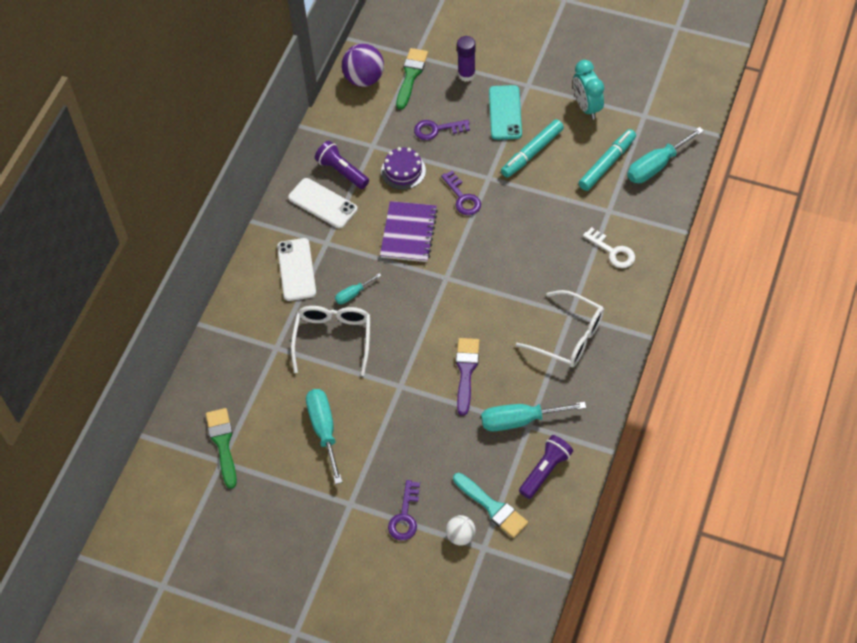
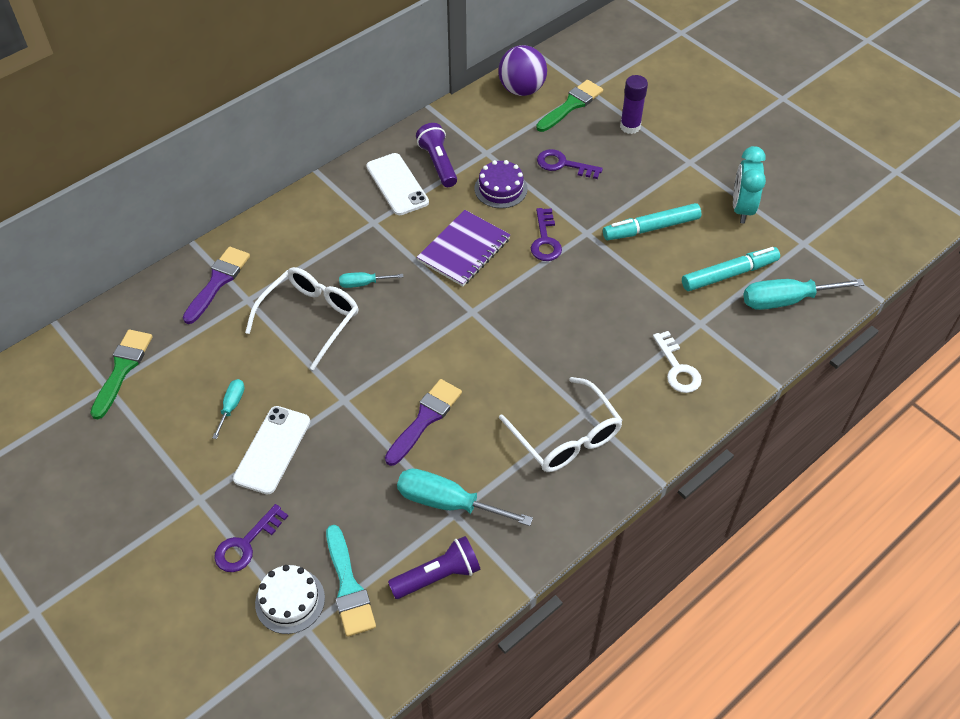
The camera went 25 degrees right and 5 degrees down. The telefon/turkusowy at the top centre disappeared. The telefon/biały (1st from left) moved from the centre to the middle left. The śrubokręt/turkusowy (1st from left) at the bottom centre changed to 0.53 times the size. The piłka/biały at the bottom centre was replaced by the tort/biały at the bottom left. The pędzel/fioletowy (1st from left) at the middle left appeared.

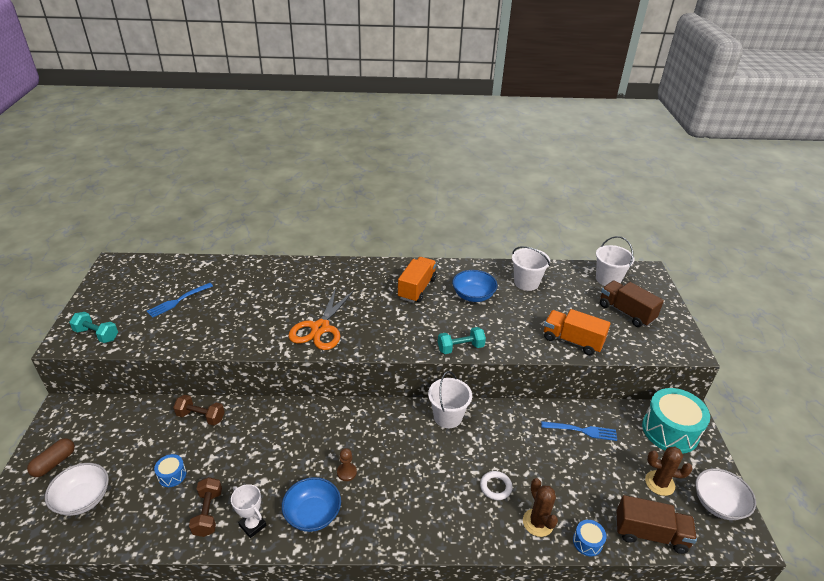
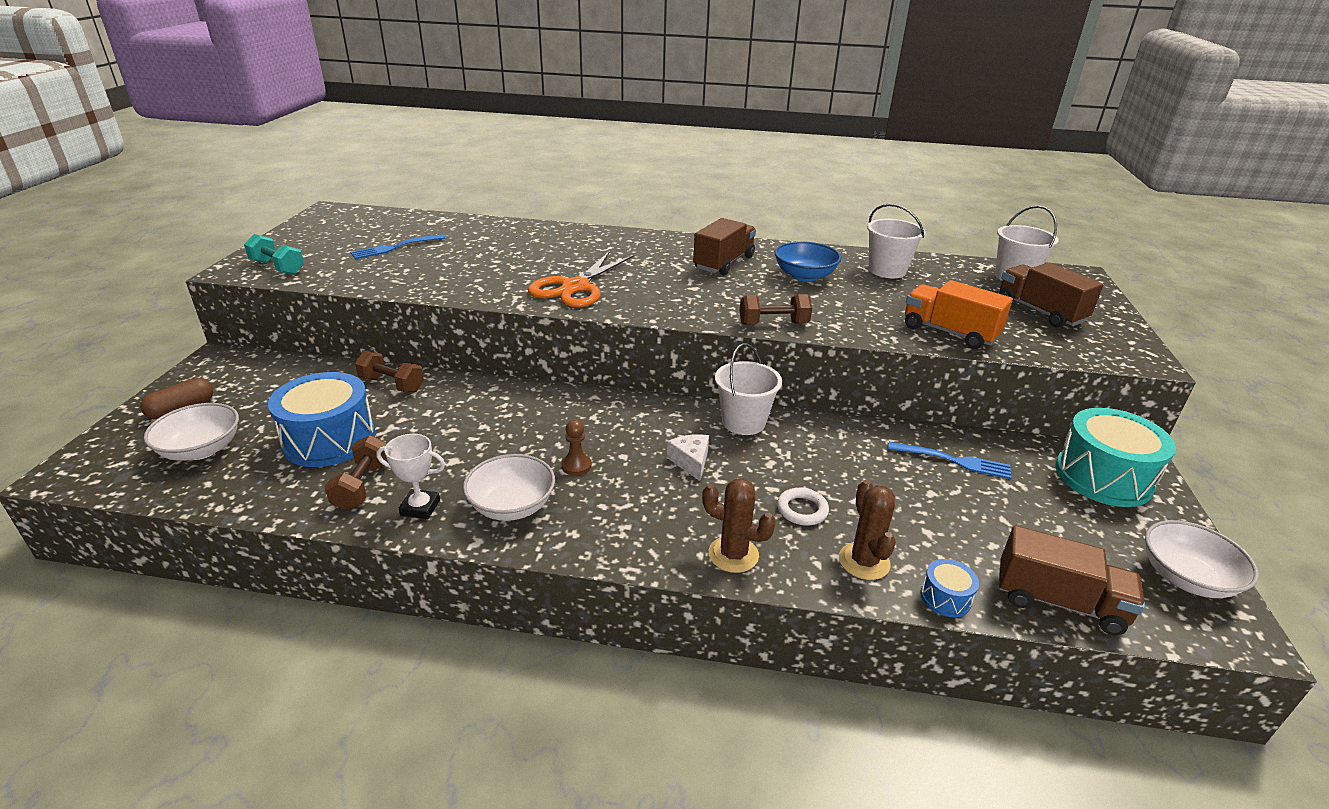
The camera went 10 degrees right and 5 degrees down. The ciężarówka/pomarańczowy (1st from left) at the centre became the ciężarówka/brązowy (1st from left) at the top centre. The hantel/turkusowy (2nd from left) at the centre became the hantel/brązowy (3rd from left) at the centre. The kaktus/brązowy (2nd from left in the first image) moved from the bottom right to the centre. The bęben/niebieski (1st from left) at the bottom left changed to 2.23 times the size. The miska/niebieski (1st from left) at the bottom centre became the miska/biały (2nd from left) at the centre. The puchar/biały at the bottom left turned 45 degrees counterclockwise. The ser/biały at the centre appeared.

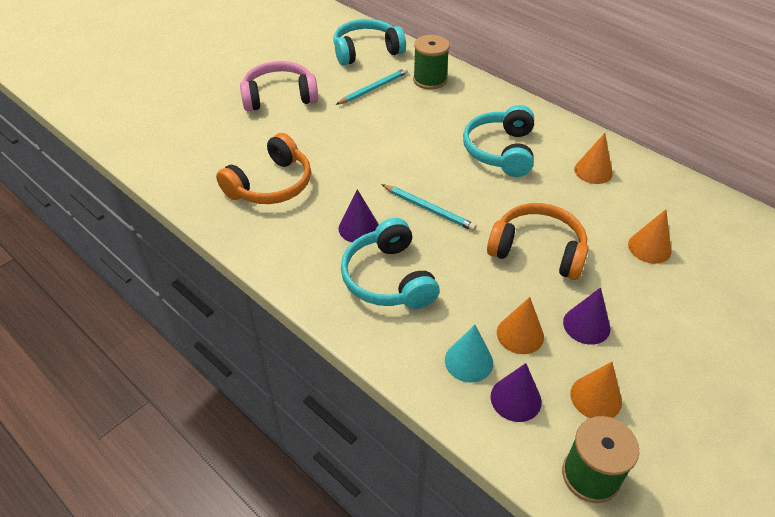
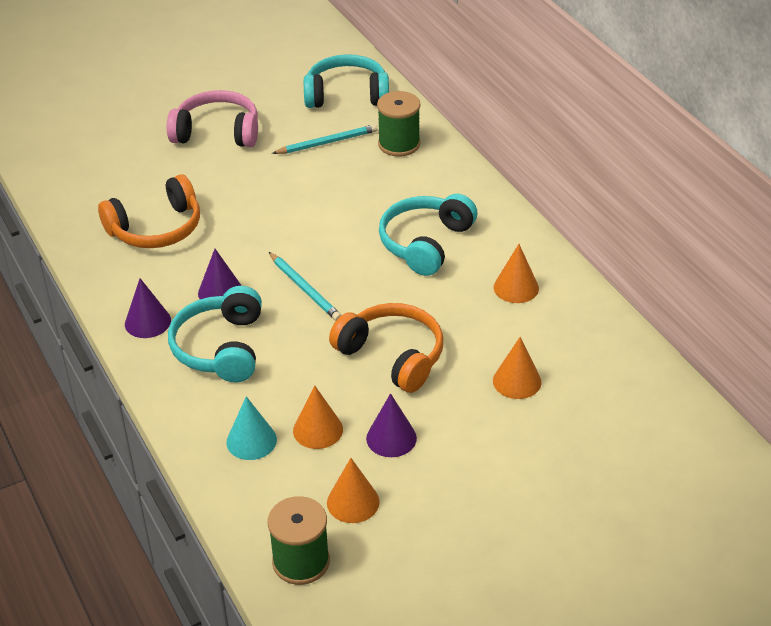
The camera went 20 degrees right and 5 degrees down. The stożek/fioletowy (2nd from left in the first image) moved from the bottom centre to the middle left.

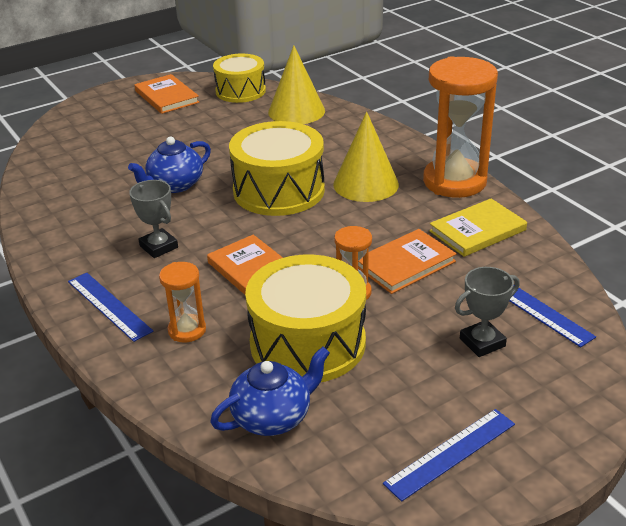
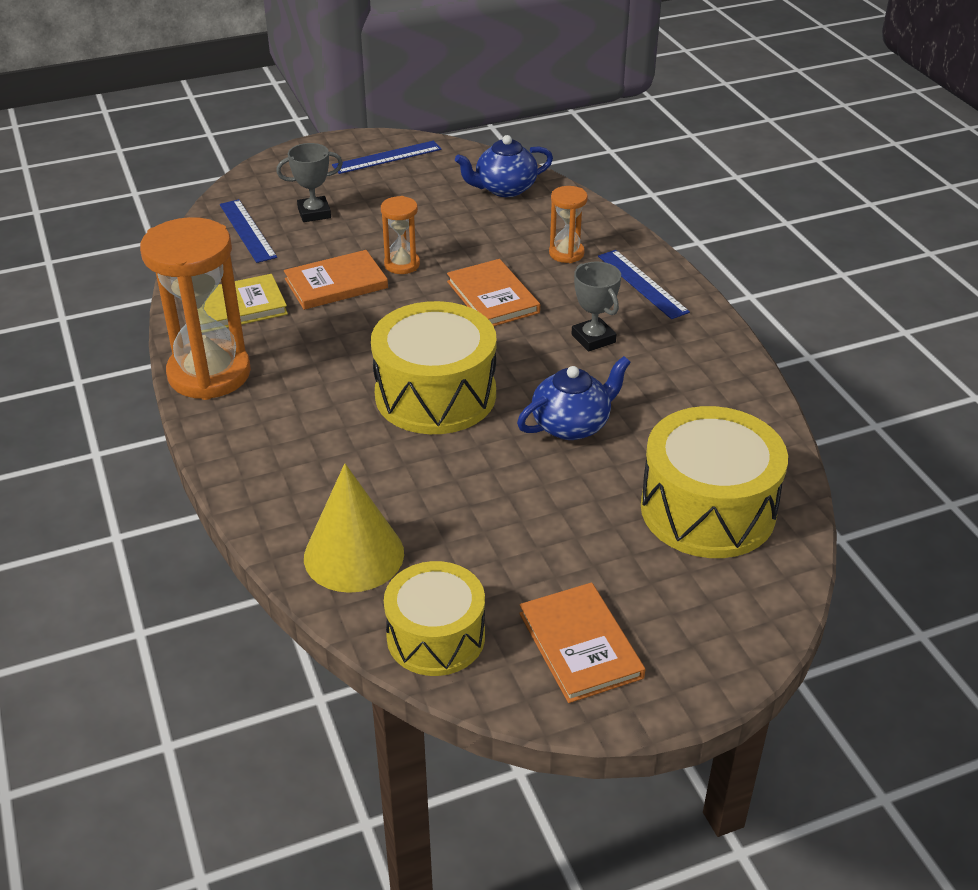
The camera went 170 degrees left and 5 degrees up. The stożek/żółty (2nd from left) at the top centre disappeared. The bęben/żółty (3rd from left) moved from the centre to the middle right.

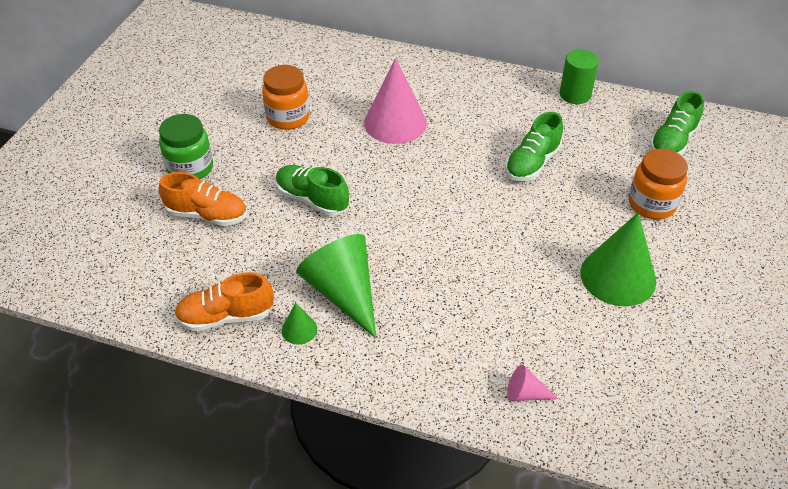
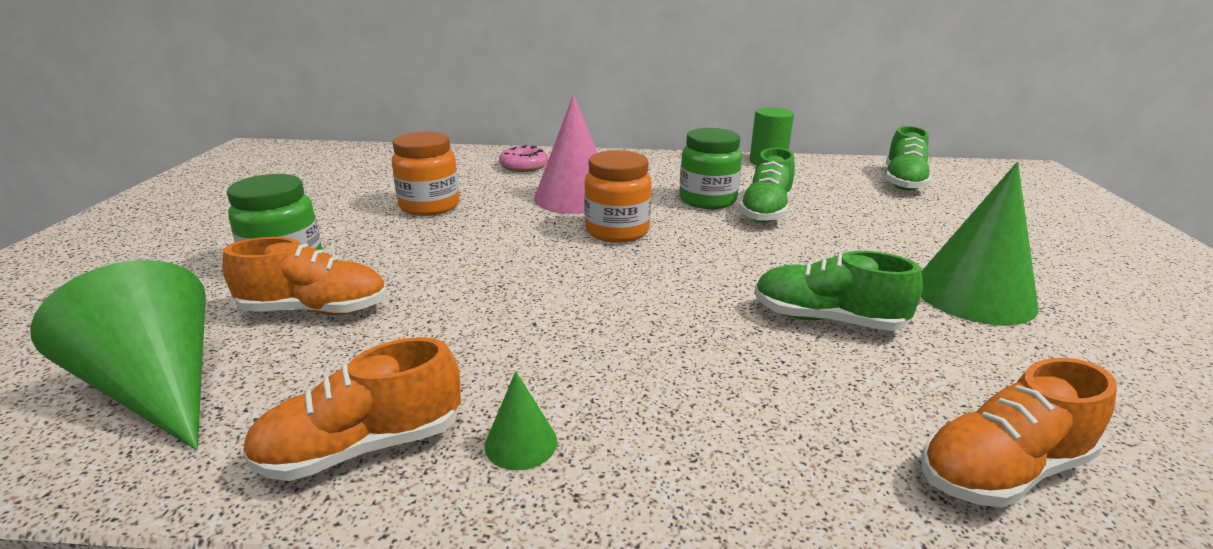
The camera went 15 degrees left and 20 degrees down. The słoik/pomarańczowy (2nd from left) moved from the middle right to the centre. The but/zielony (1st from left in the first image) moved from the centre to the middle right. The stożek/zielony (2nd from left in the first image) moved from the centre to the middle left. The stożek/różowy (2nd from left) at the bottom right was replaced by the but/pomarańczowy (3rd from left) at the bottom right. The słoik/zielony (2nd from left) at the top centre appeared. The donut/różowy at the top centre appeared.

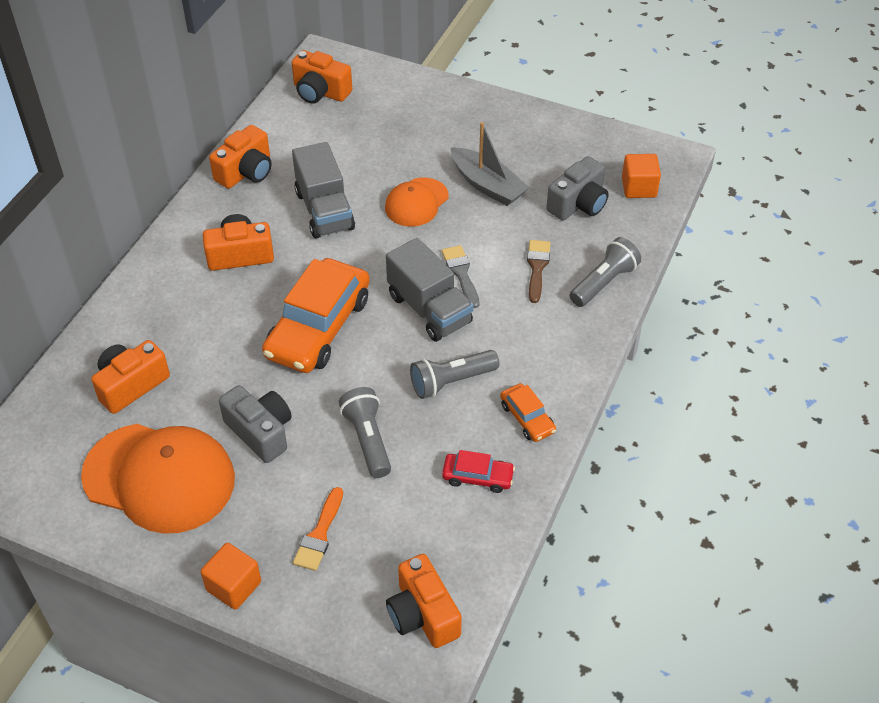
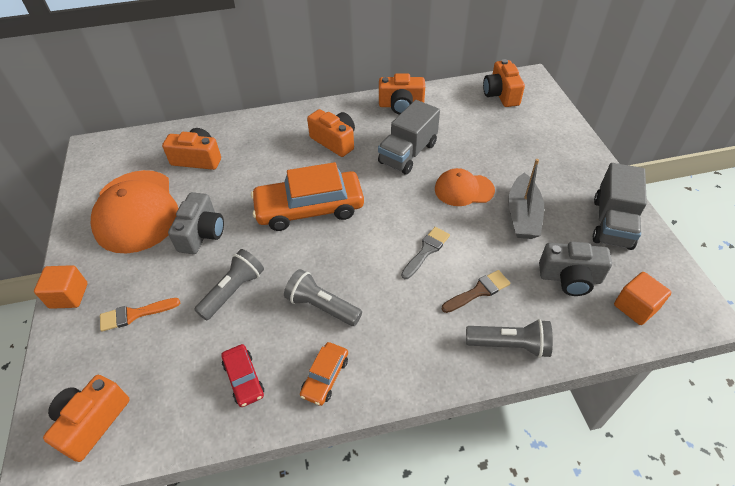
The camera went 55 degrees right and 0 degrees up. The ciężarówka/szary (2nd from left) moved from the centre to the middle right.

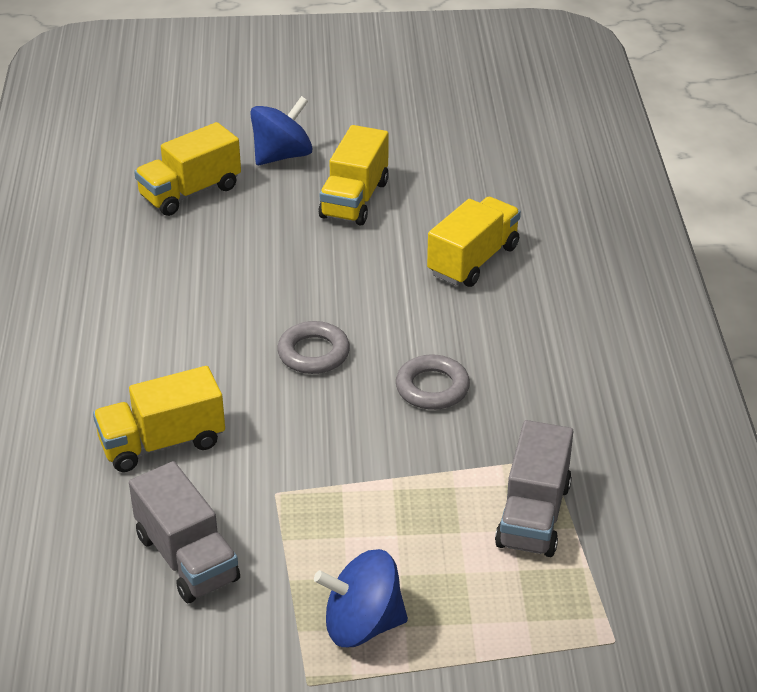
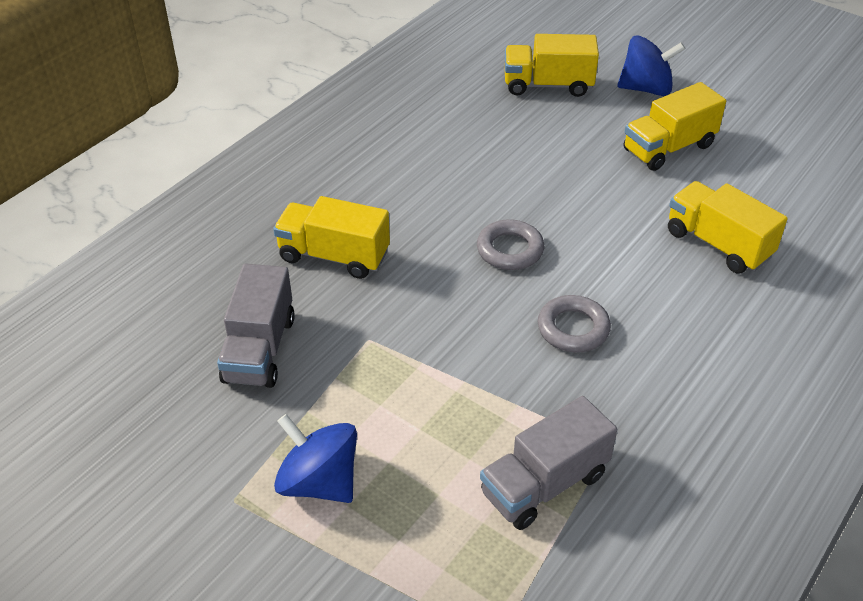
The camera went 40 degrees right and 5 degrees up. The ciężarówka/żółty (4th from left) at the centre turned 120 degrees counterclockwise.

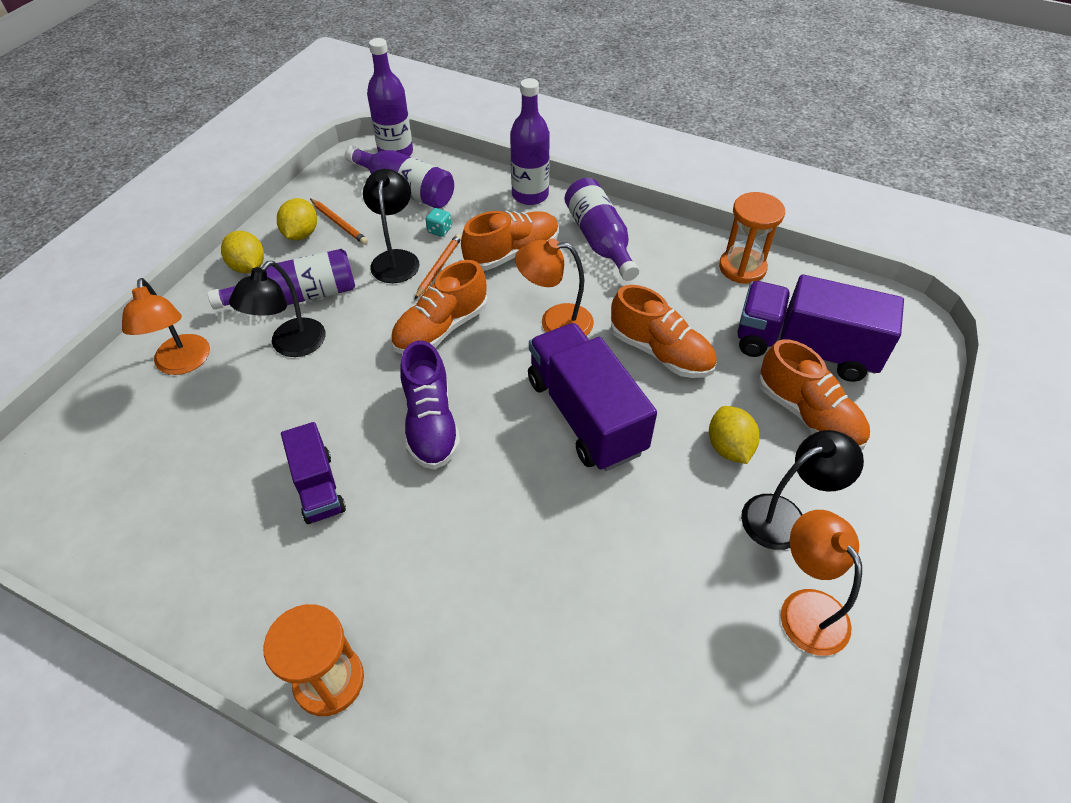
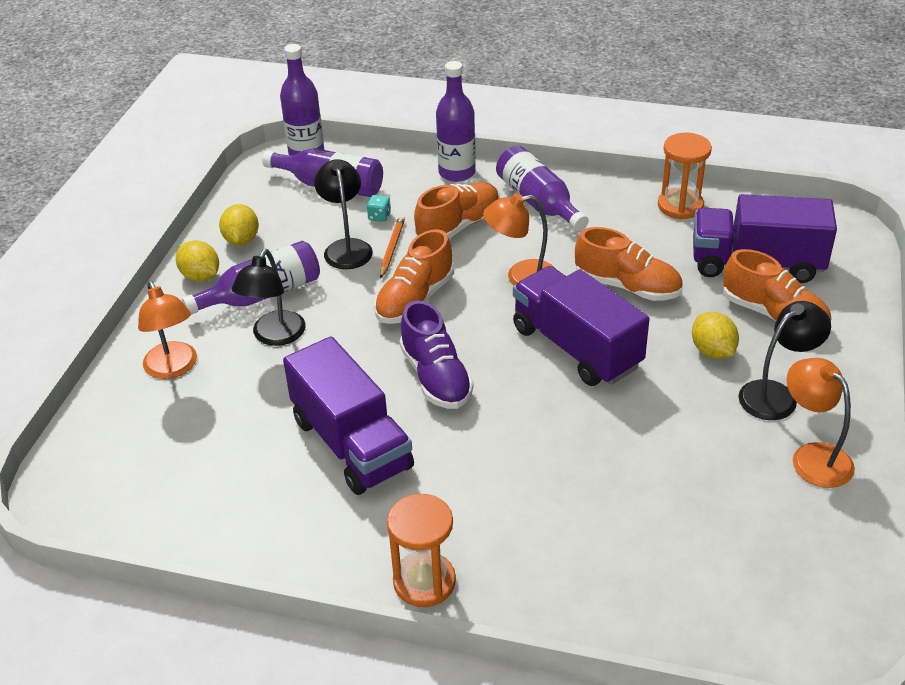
The camera went 10 degrees left and 10 degrees down. The ołówek/pomarańczowy (1st from left) at the top left disappeared. The ciężarówka/fioletowy (1st from left) at the middle left changed to 1.75 times the size.

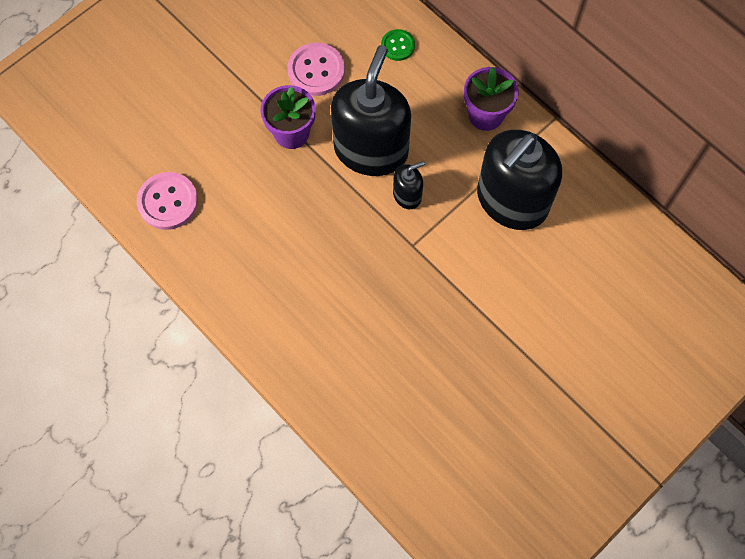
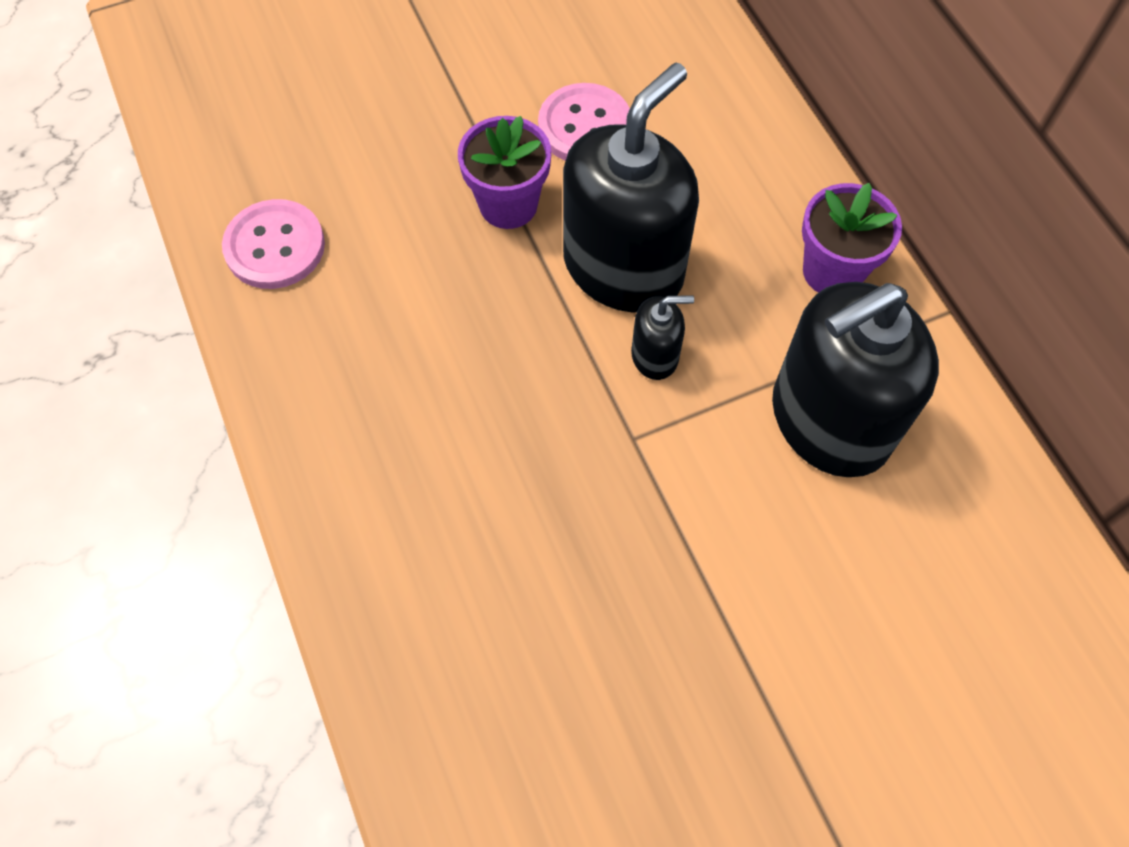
The camera went 20 degrees right and 5 degrees down. The guzik/zielony at the top centre disappeared.

